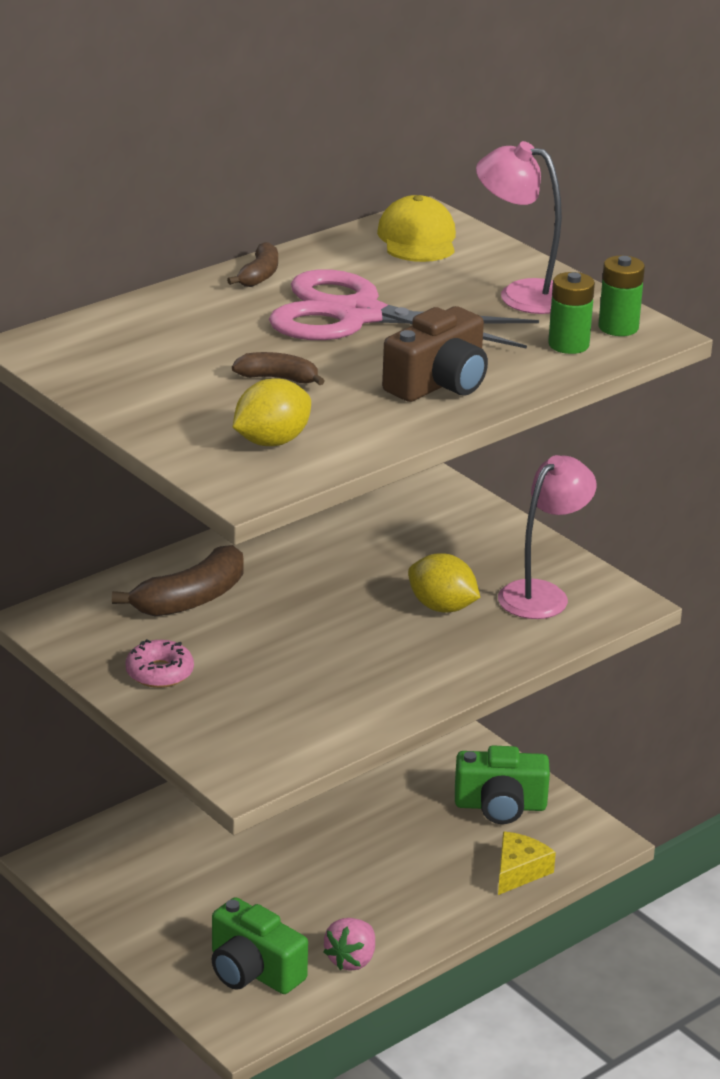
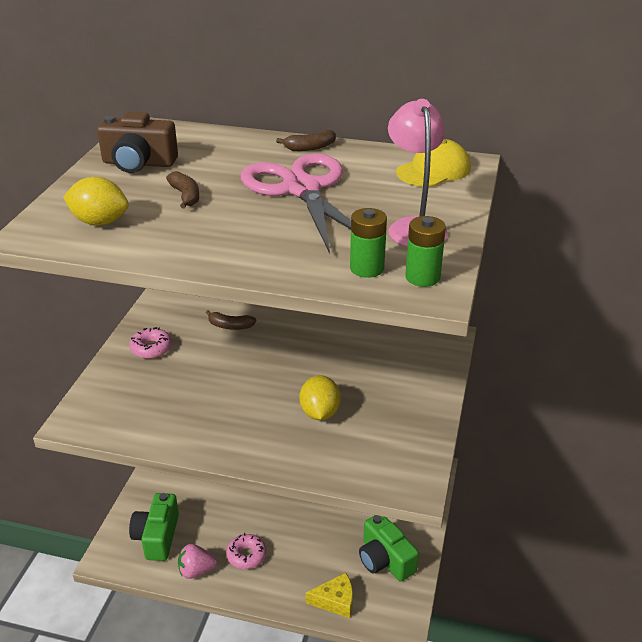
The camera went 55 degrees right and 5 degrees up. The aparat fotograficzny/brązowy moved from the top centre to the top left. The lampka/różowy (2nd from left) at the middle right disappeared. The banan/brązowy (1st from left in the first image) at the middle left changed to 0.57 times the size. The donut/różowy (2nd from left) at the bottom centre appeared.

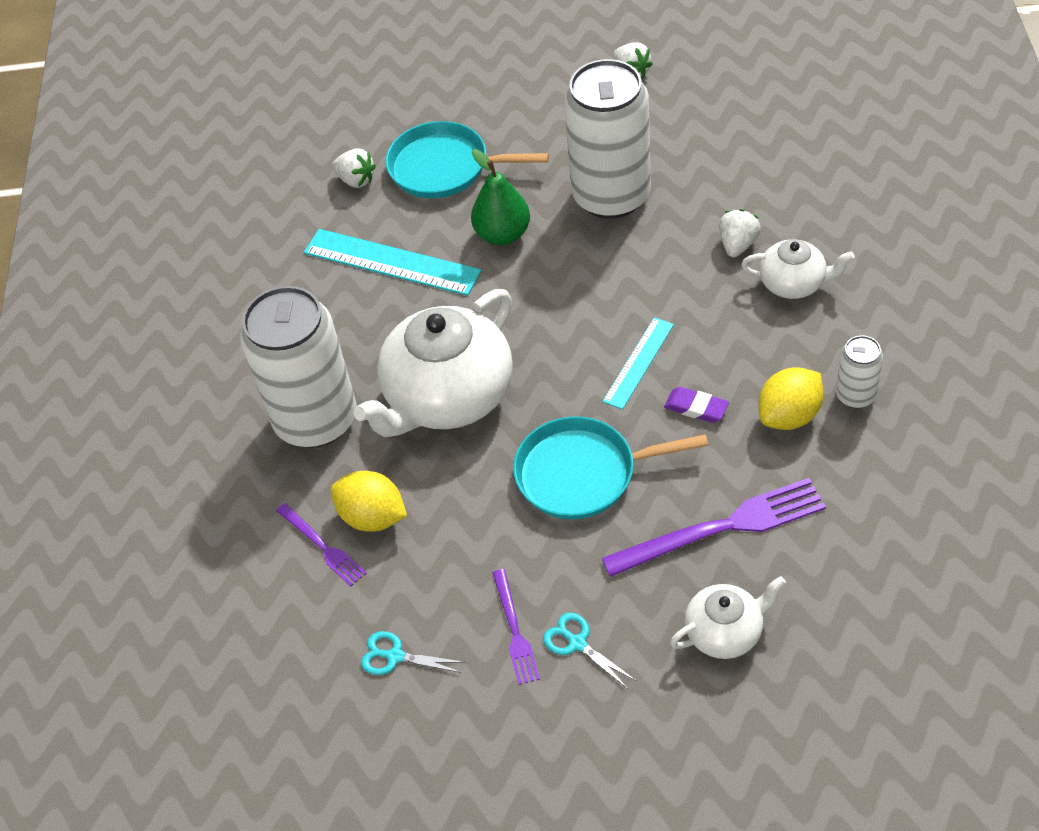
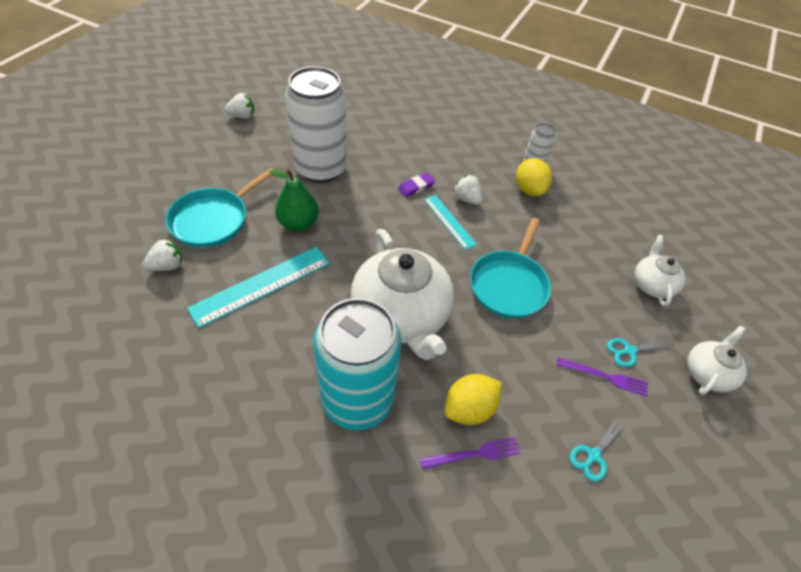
The camera went 70 degrees left and 0 degrees up. The truskawka/biały (3rd from left) moved from the top right to the top centre. The imbryk/biały (3rd from left) moved from the top right to the middle right. The puszka/biały (1st from left) at the middle left became the puszka/turkusowy at the centre. The gumka do mazania/fioletowy moved from the middle right to the top centre. The widelec/fioletowy (3rd from left) at the middle right disappeared.

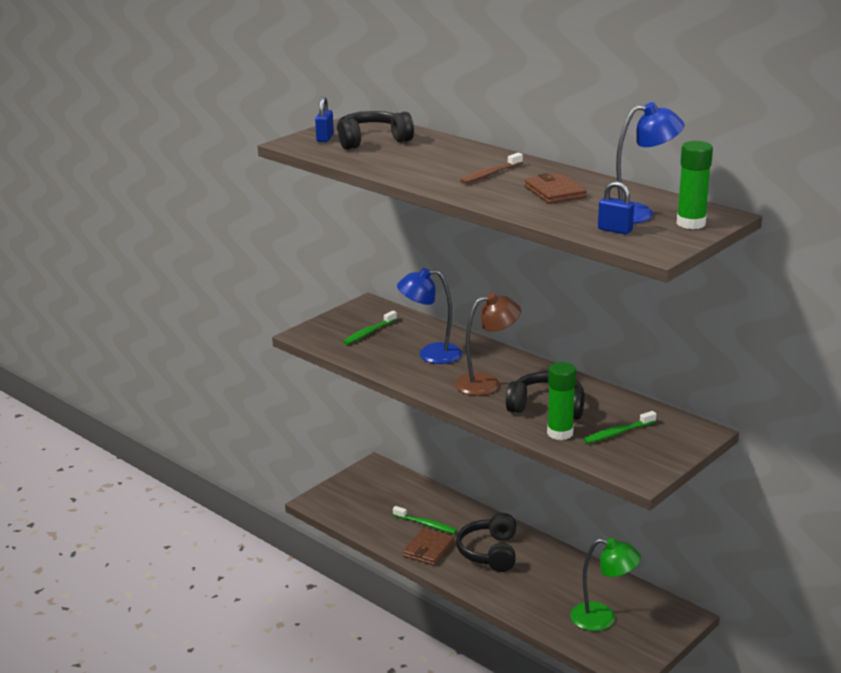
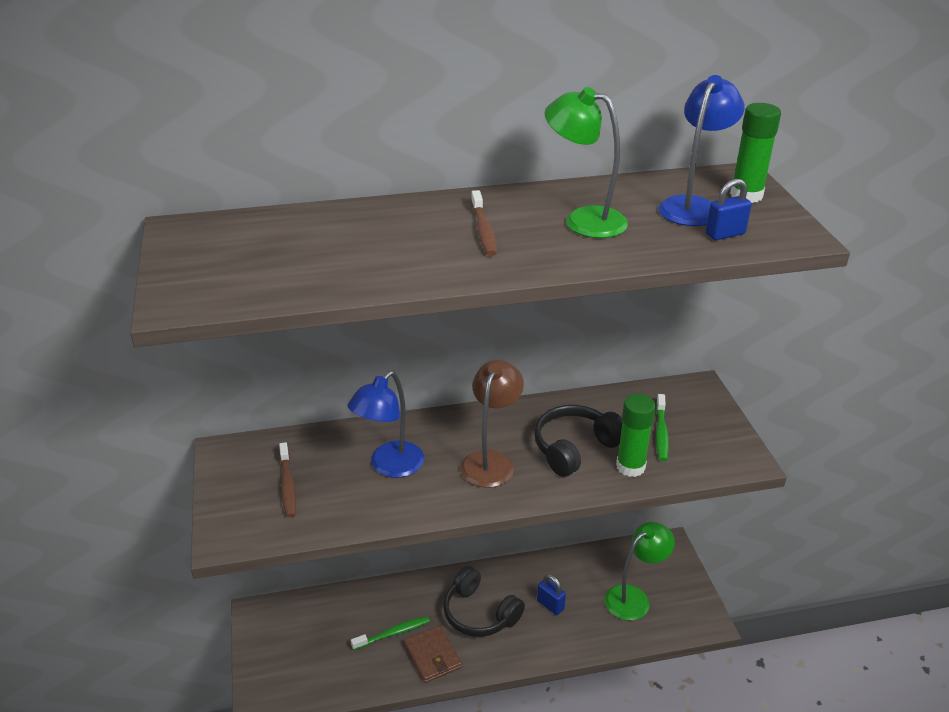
The camera went 55 degrees left and 10 degrees up. The kłódka/niebieski (1st from left) moved from the top centre to the bottom centre. The słuchawki/czarny (1st from left) at the top centre disappeared. The portfel/brązowy (2nd from left) at the top centre was replaced by the lampka/zielony (1st from left) at the top centre. The szczoteczka do zębów/zielony (1st from left) at the centre became the szczoteczka do zębów/brązowy (1st from left) at the bottom left.

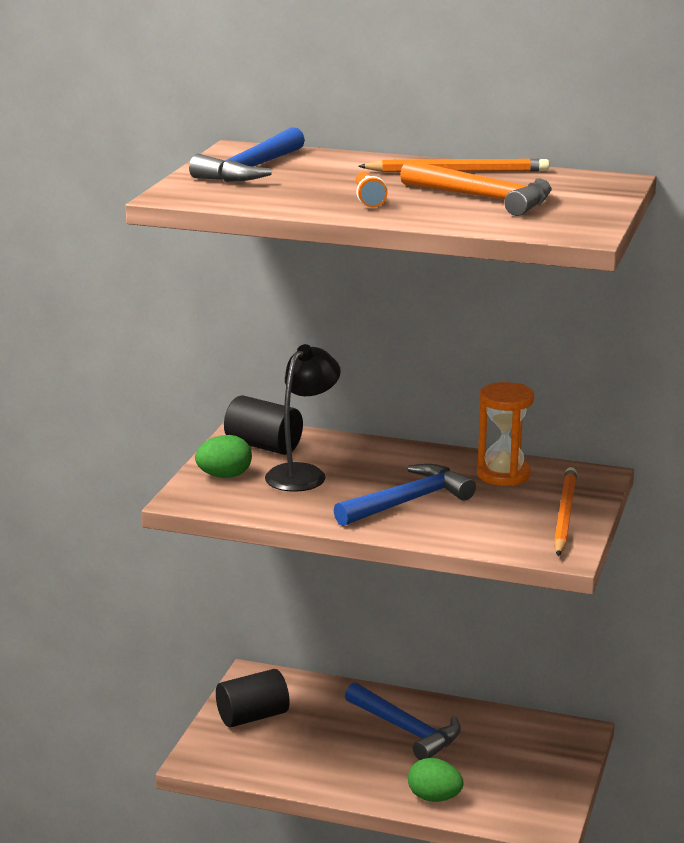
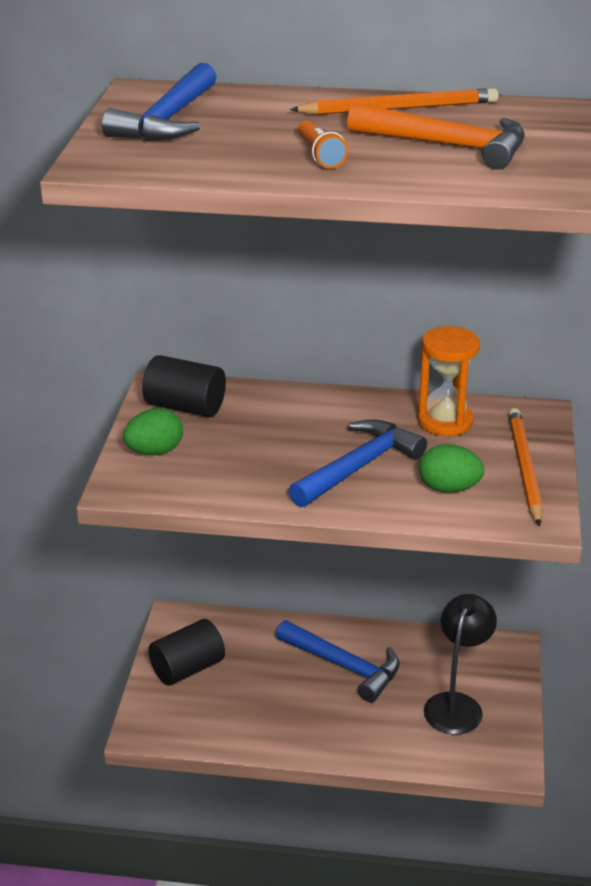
The camera went 10 degrees left and 10 degrees up. The lampka/czarny moved from the centre to the bottom right. The jajko/zielony (2nd from left) moved from the bottom centre to the middle right.

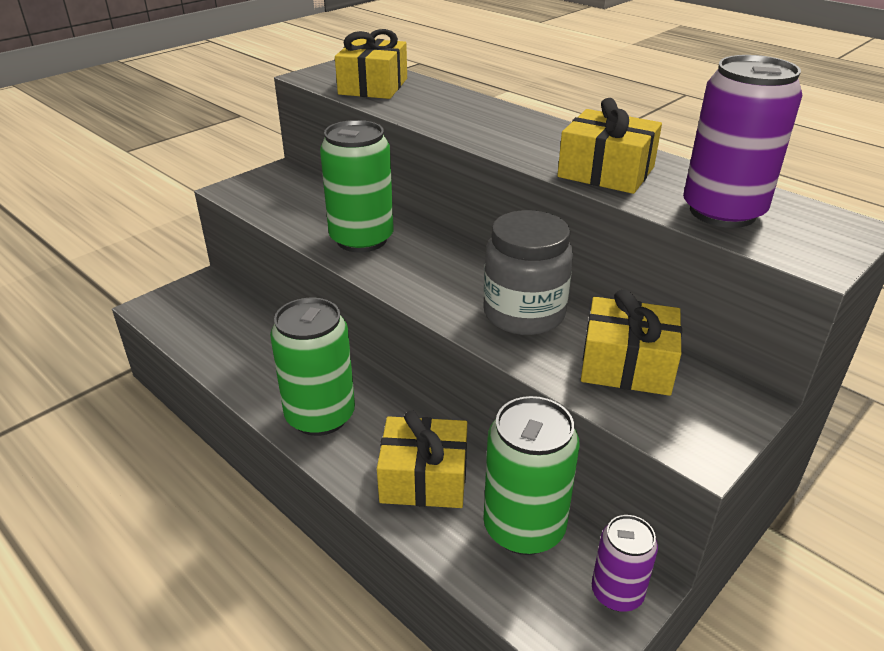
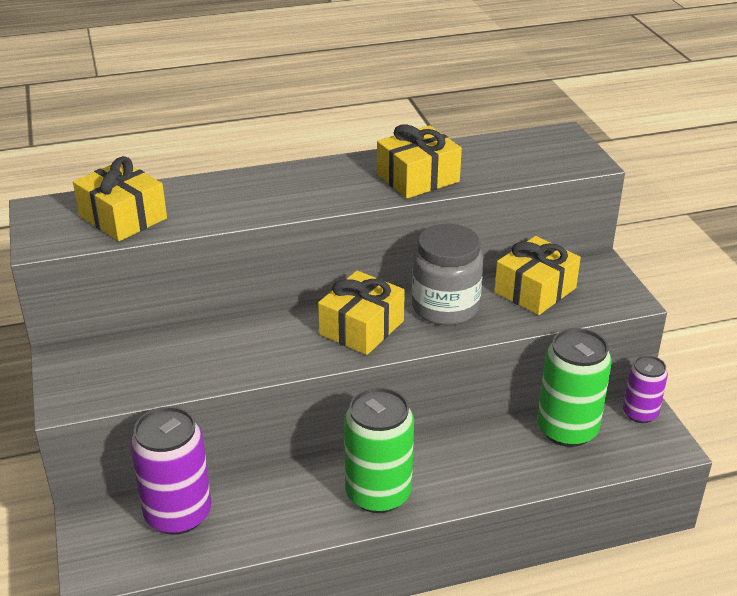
The camera went 60 degrees left and 0 degrees up. The puszka/fioletowy (2nd from left in the first image) moved from the top right to the bottom left. The puszka/zielony (2nd from left) at the top centre disappeared. The prezent/żółty (2nd from left) moved from the bottom centre to the centre.

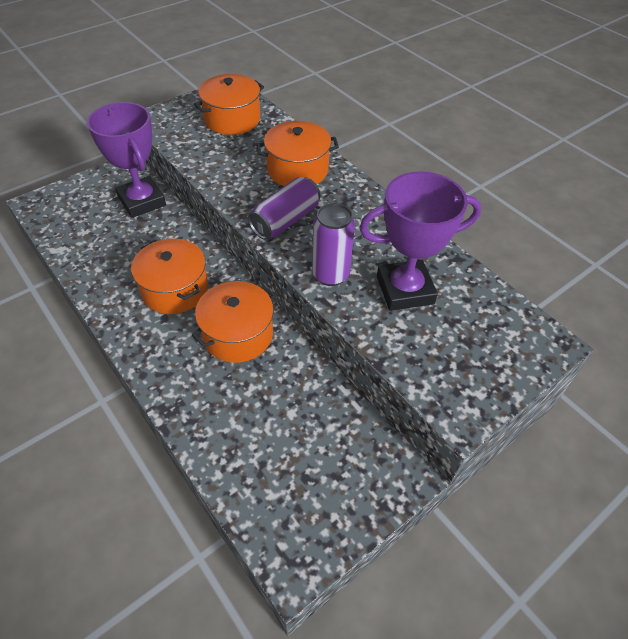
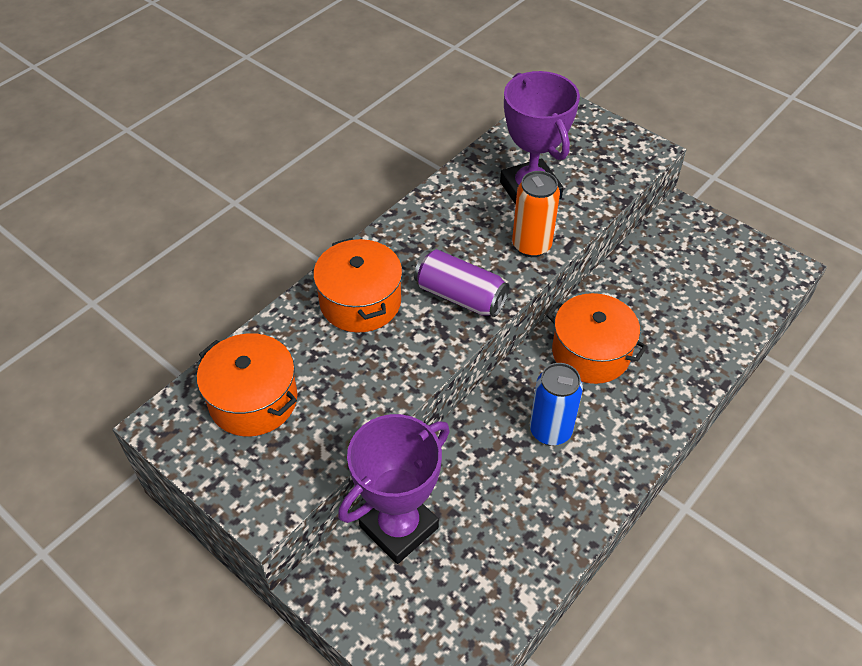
The camera went 100 degrees left and 0 degrees up. The puszka/fioletowy (2nd from left) at the centre became the puszka/pomarańczowy at the top centre. The garnek/pomarańczowy (1st from left) at the middle left was replaced by the puszka/niebieski at the centre.

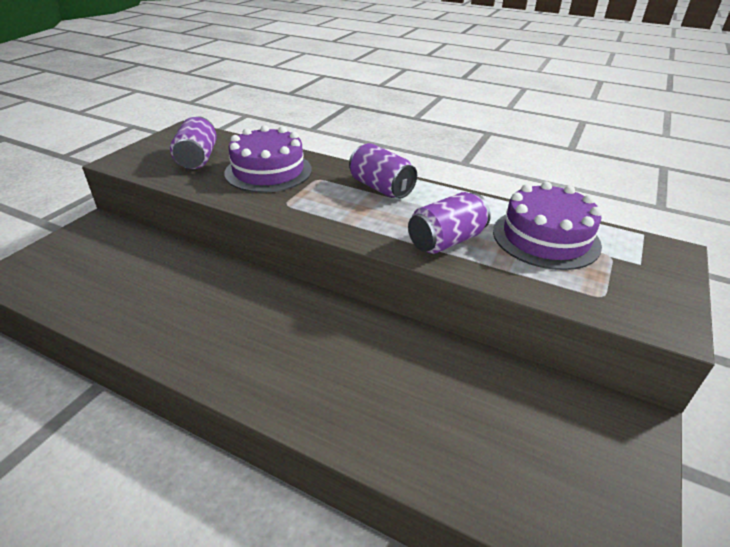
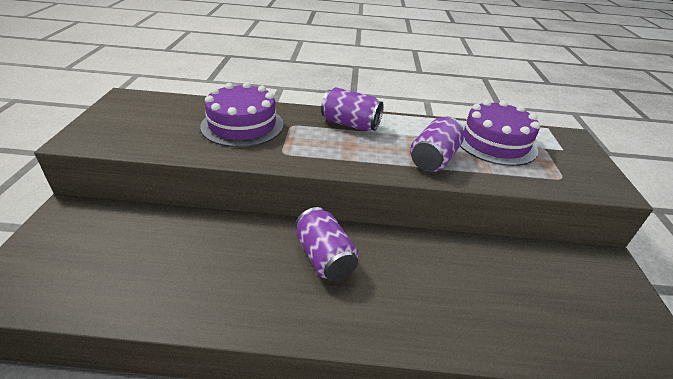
The camera went 25 degrees left and 0 degrees up. The puszka/fioletowy (1st from left) moved from the top left to the centre.

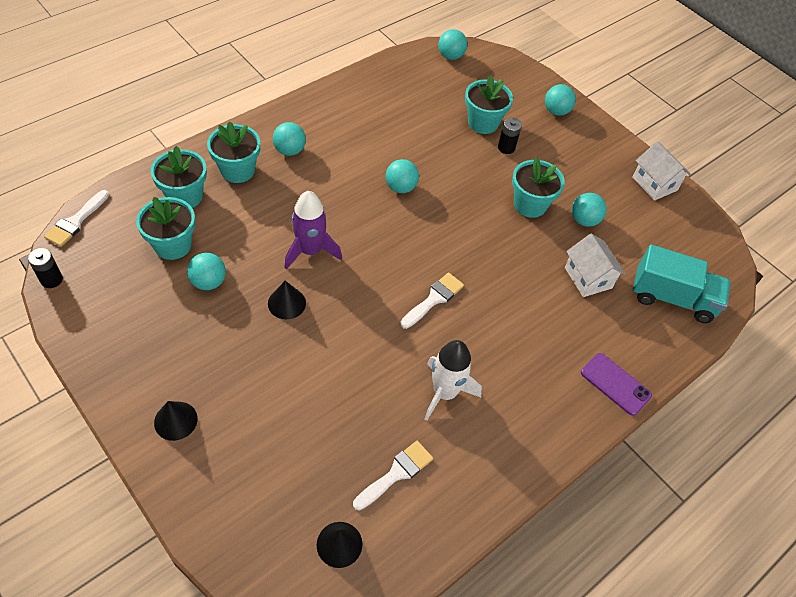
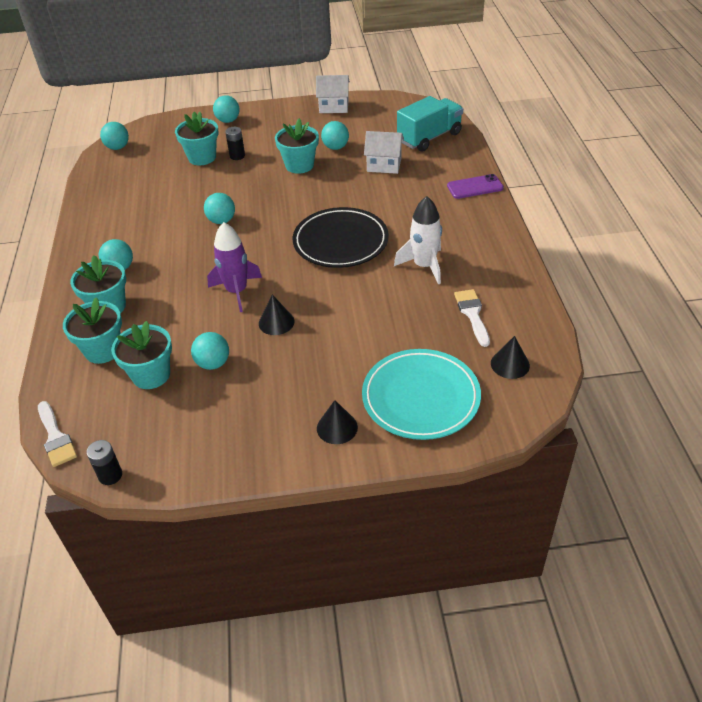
The camera went 50 degrees left and 10 degrees down. The pędzel/biały (3rd from left) at the centre was replaced by the talerz/czarny at the centre. The talerz/turkusowy at the centre appeared.

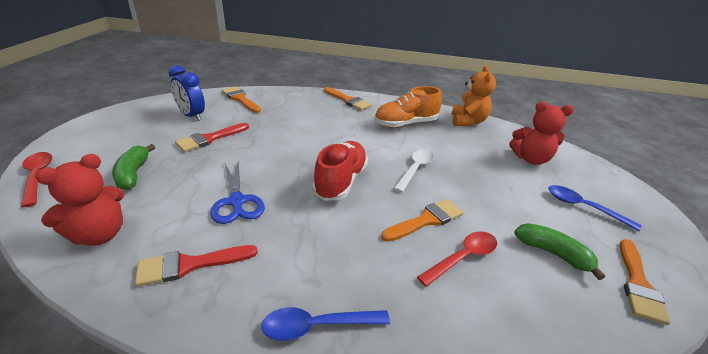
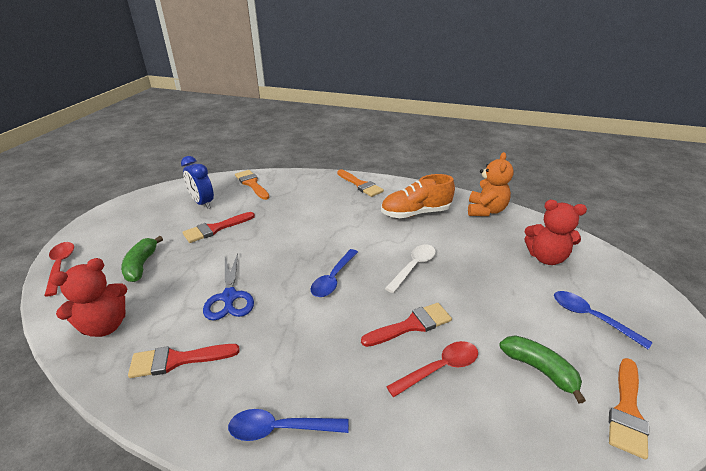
The camera went 10 degrees right and 0 degrees up. The but/czerwony at the centre was replaced by the łyżka/niebieski (2nd from left) at the centre. The pędzel/pomarańczowy (3rd from left) at the centre became the pędzel/czerwony (3rd from left) at the bottom centre.

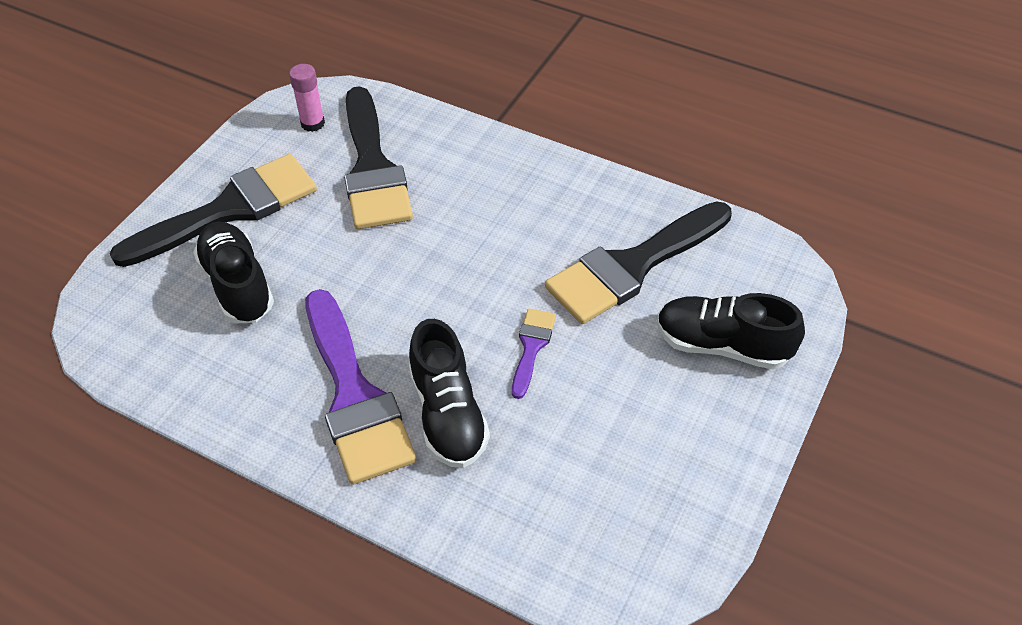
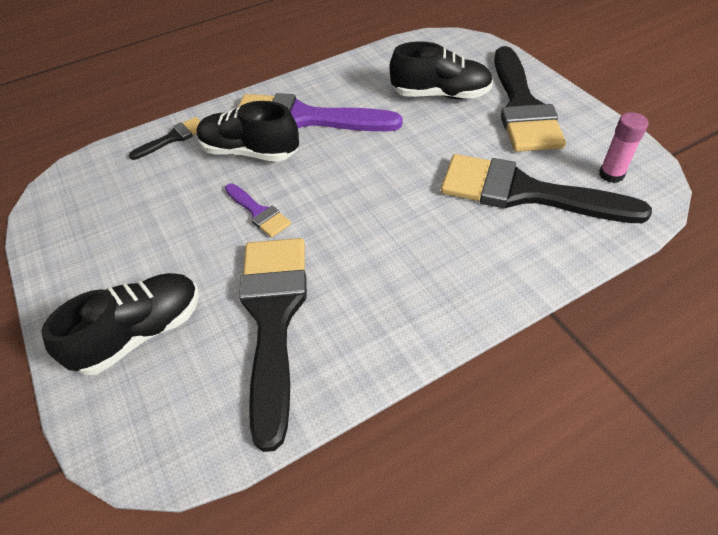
The camera went 125 degrees right and 0 degrees up. The pędzel/czarny (1st from left) at the top left appeared.

